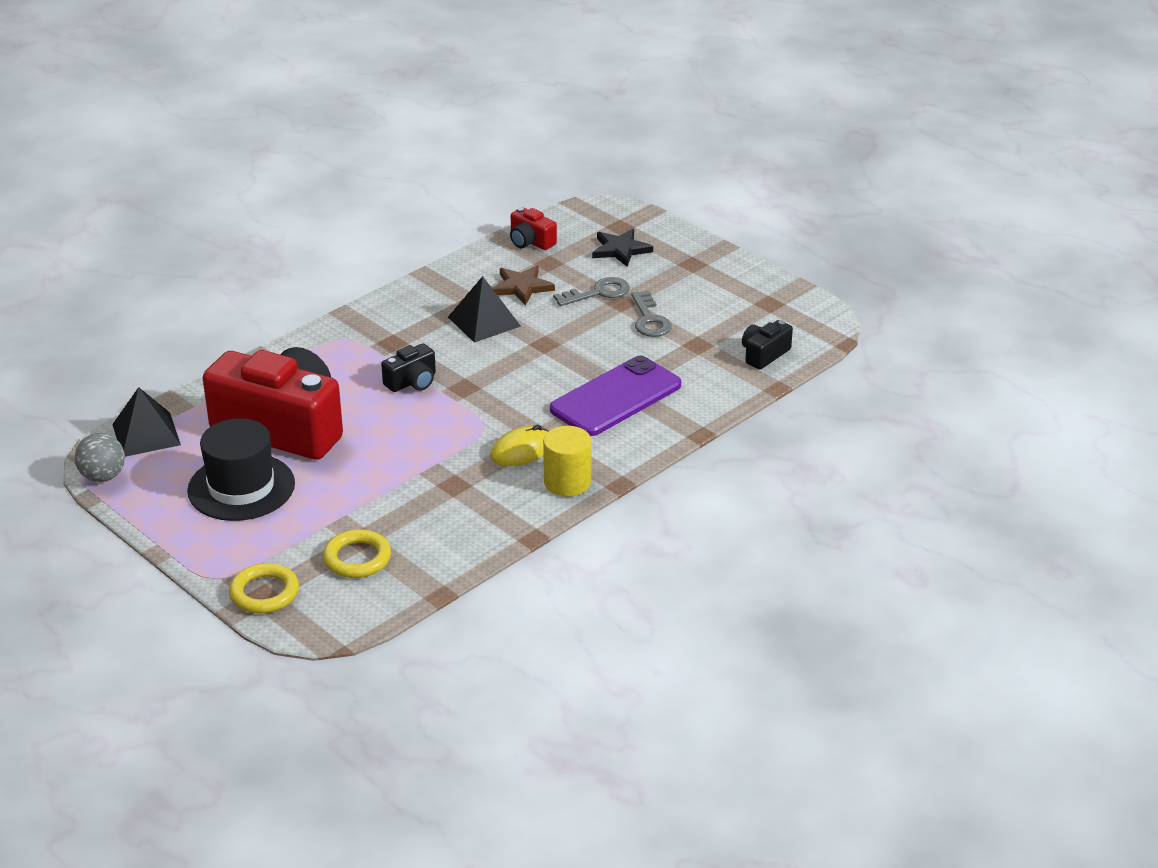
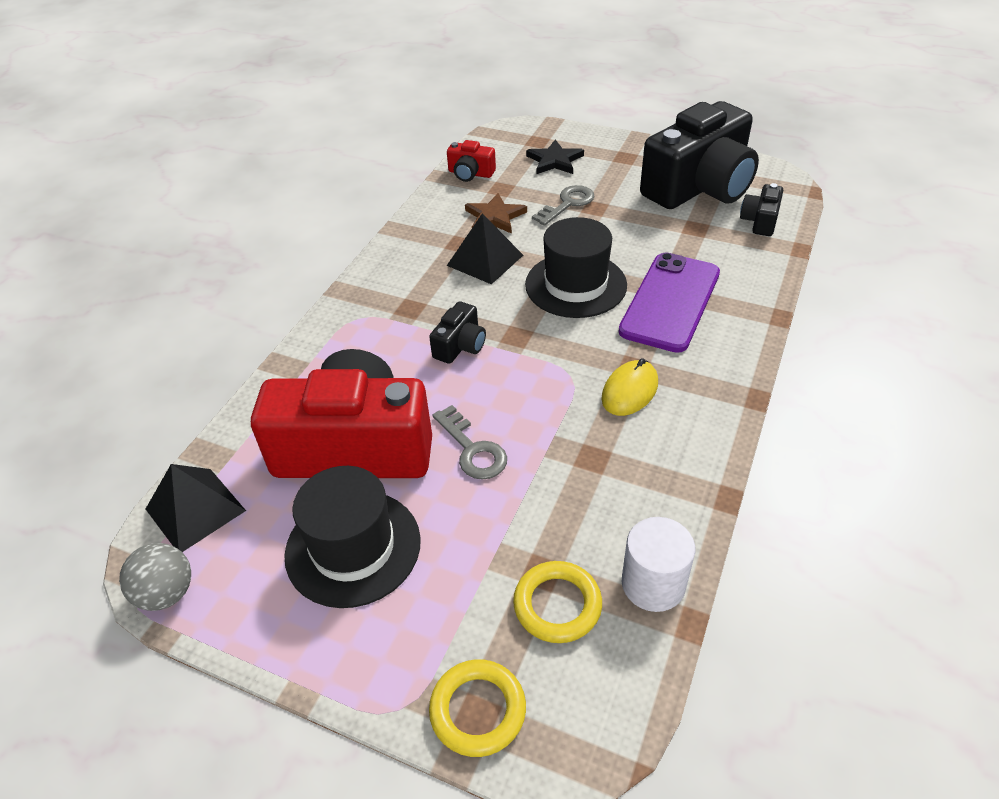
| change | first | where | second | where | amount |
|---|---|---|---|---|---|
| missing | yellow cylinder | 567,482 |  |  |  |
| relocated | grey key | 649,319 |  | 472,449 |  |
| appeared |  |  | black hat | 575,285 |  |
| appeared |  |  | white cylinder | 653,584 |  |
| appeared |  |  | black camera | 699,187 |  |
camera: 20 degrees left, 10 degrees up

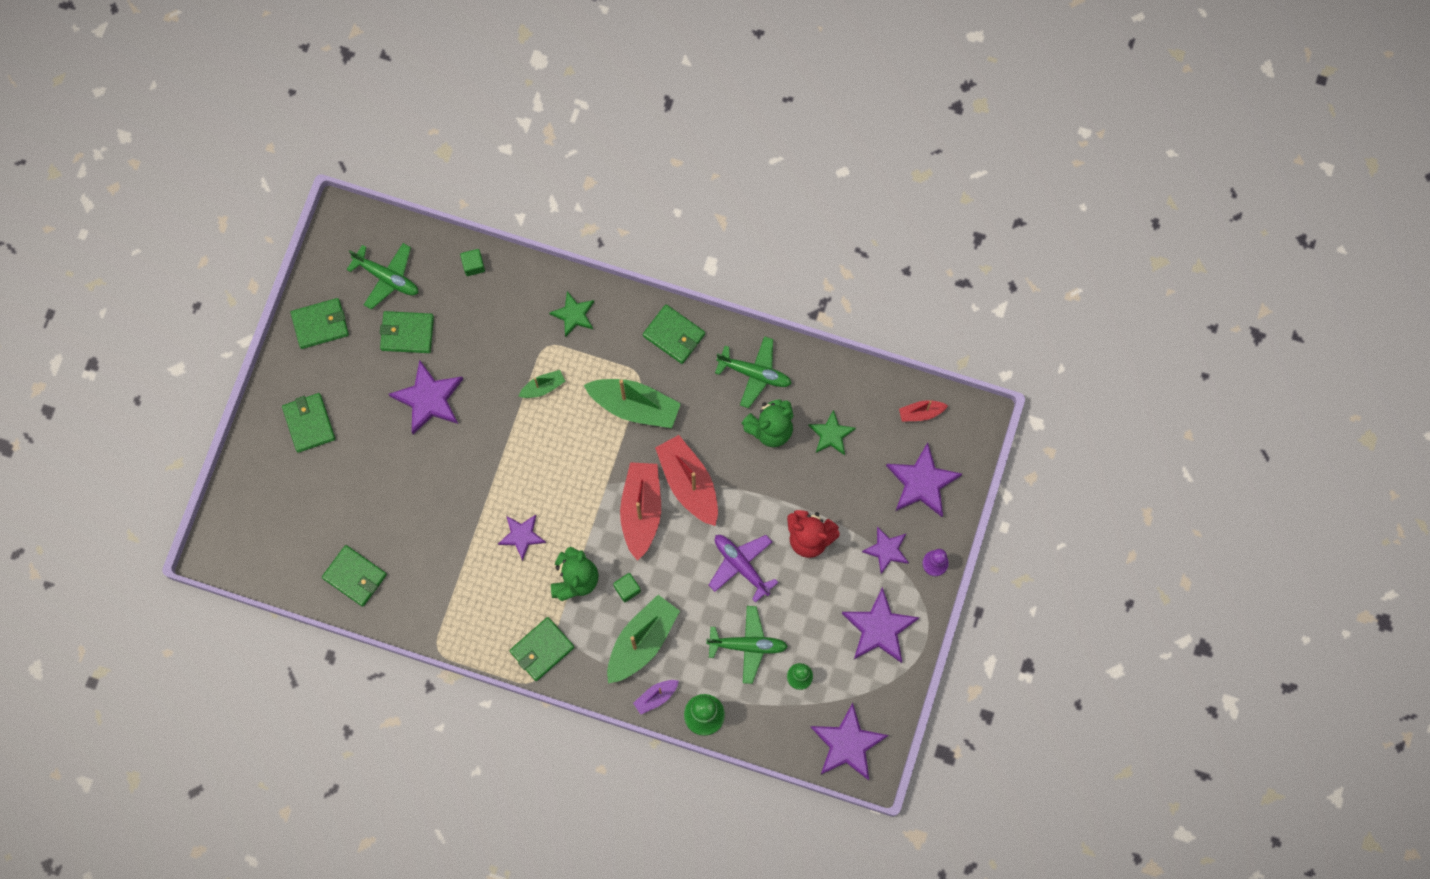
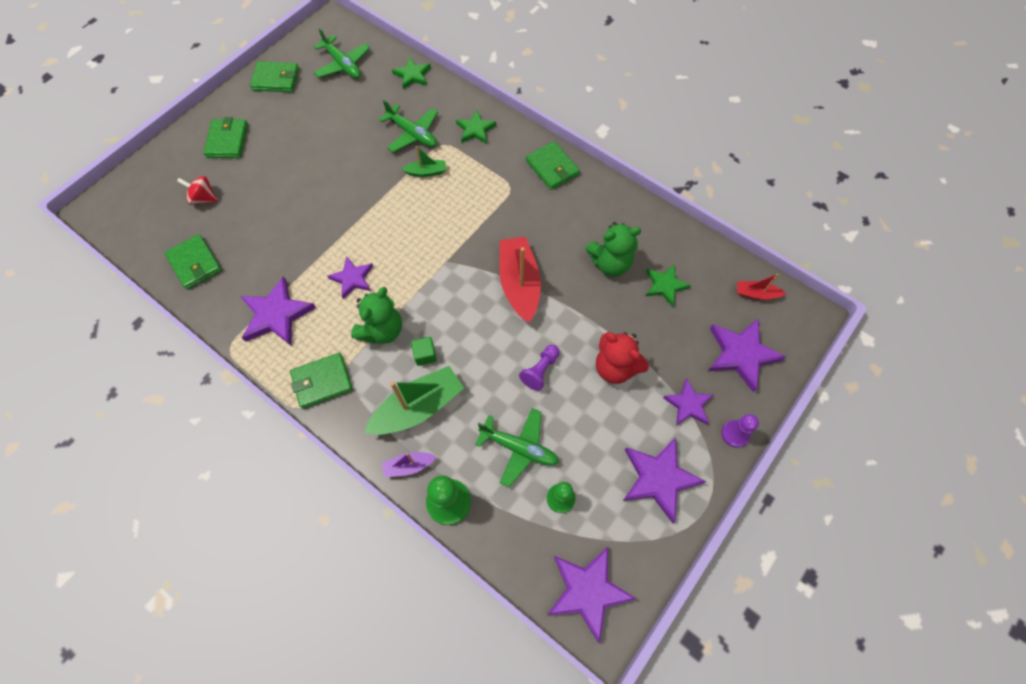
| change | first | where | second | where | amount |
|---|---|---|---|---|---|
| missing | green wallet | 407,333 |  |  |  |
| relocated | purple star | 429,399 |  | 276,315 |  |
| exchanged | green cube | 473,265 | green star | 412,75 |  |
| missing | green boat | 634,406 |  |  |  |
| missing | red boat | 641,511 |  |  |  |
| exchanged | purple plane | 741,565 | purple pawn | 540,370 |  |
| relocated | green plane | 755,373 |  | 413,134 |  |
| appeared |  |  | red spinning top | 204,198 |  |
camera: 20 degrees right, 10 degrees down

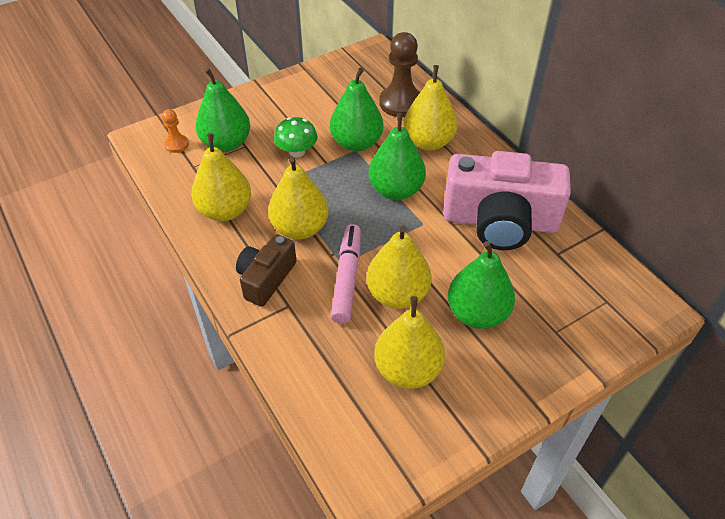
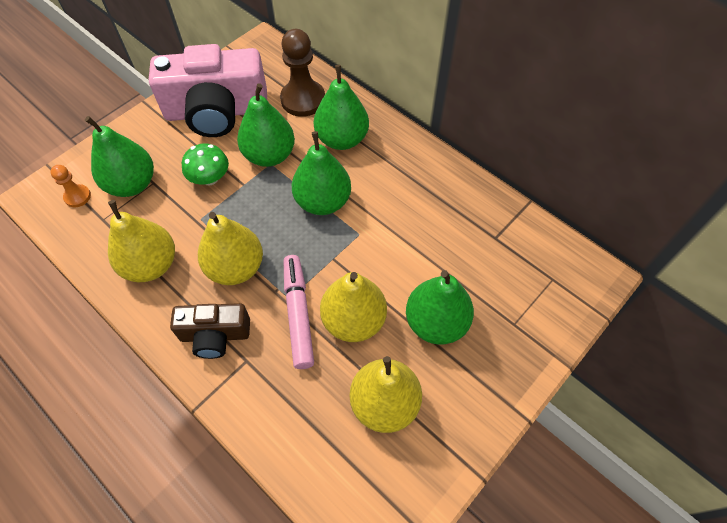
| change | first | where | second | where | amount |
|---|---|---|---|---|---|
| spun | brown camera | 266,278 |  | 215,335 | 105 degrees counterclockwise |
| colour | yellow pear | 428,142 | green pear | 342,139 |  |
| relocated | pink camera | 500,221 |  | 217,112 |  |
camera: 15 degrees left, 10 degrees up

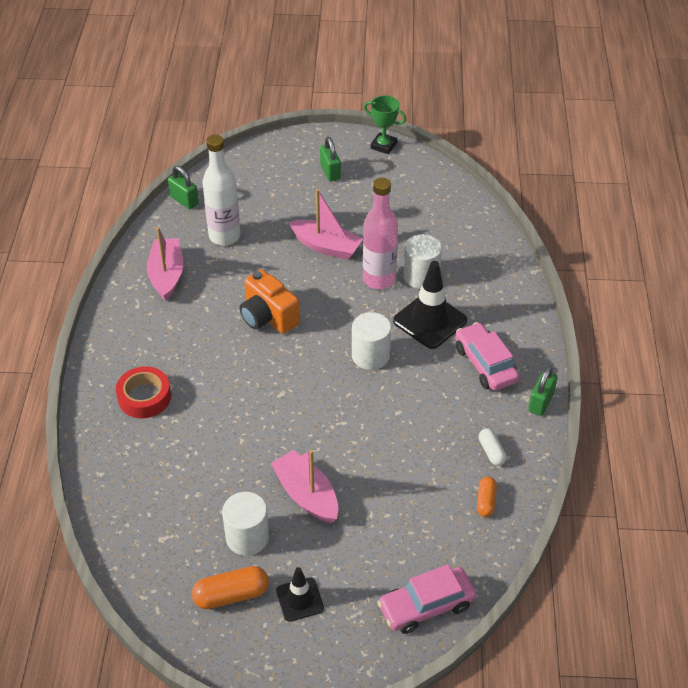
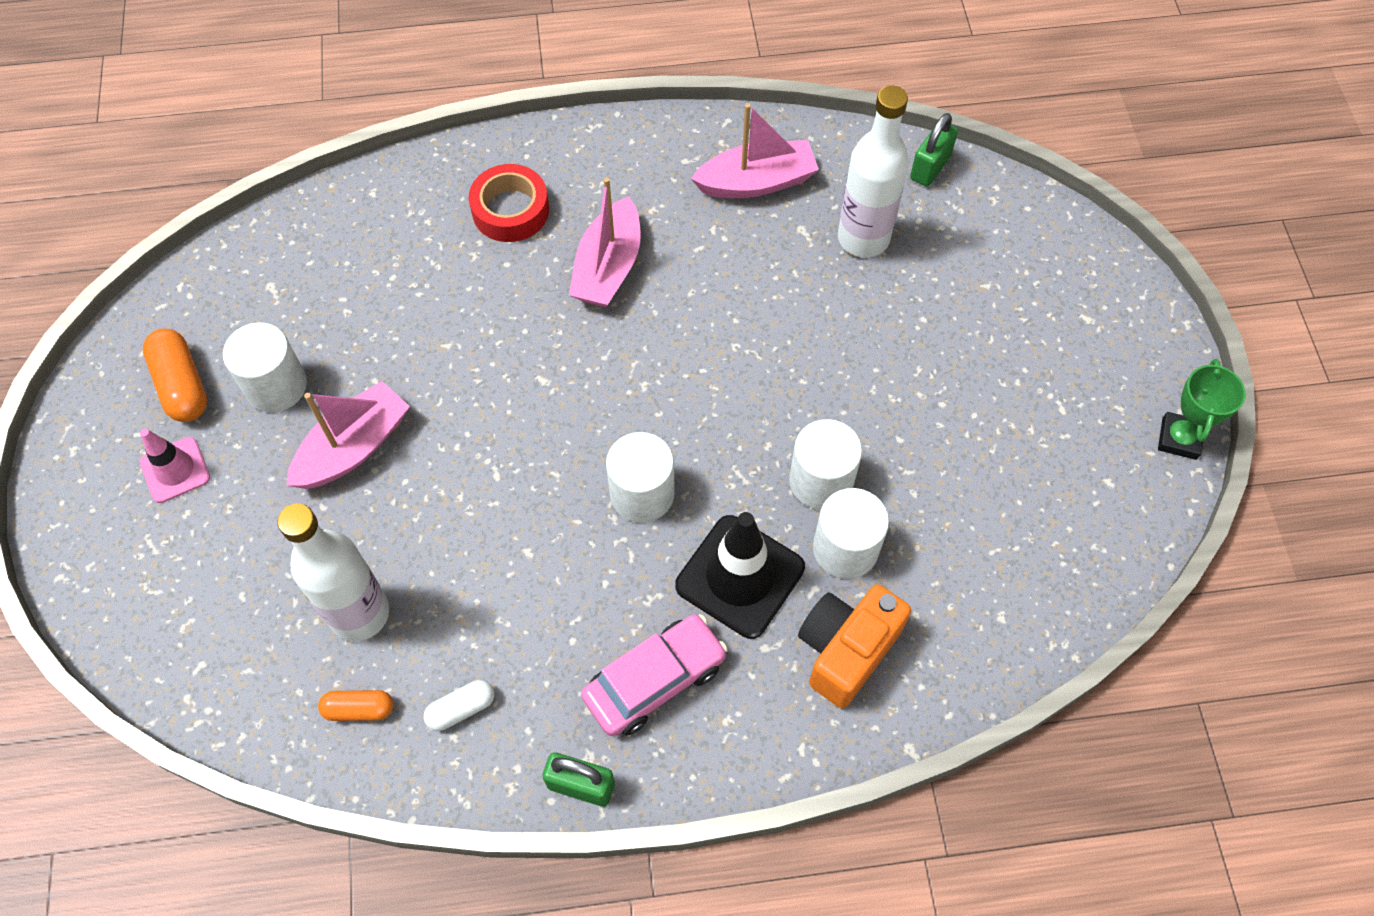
| change | first | where | second | where | amount |
|---|---|---|---|---|---|
| relocated | orange camera | 268,317 |  | 846,650 |  |
| colour | black traffic cone | 300,599 | pink traffic cone | 175,470 |  |
| relocated | pink boat | 326,246 |  | 608,267 |  |
| missing | green padlock | 330,172 |  |  |  |
| exchanged | pink bottle | 379,279 | white cylinder | 821,481 |  |
| missing | pink car | 426,606 |  |  |  |
| appeared |  |  | white bottle | 359,613 |  |
camera: 80 degrees right, 15 degrees up

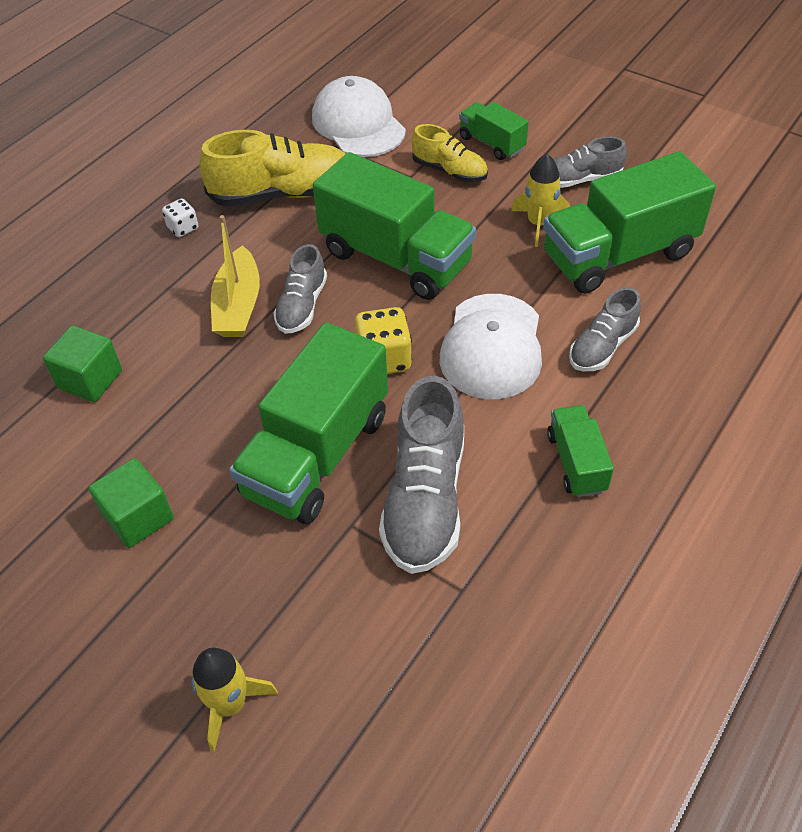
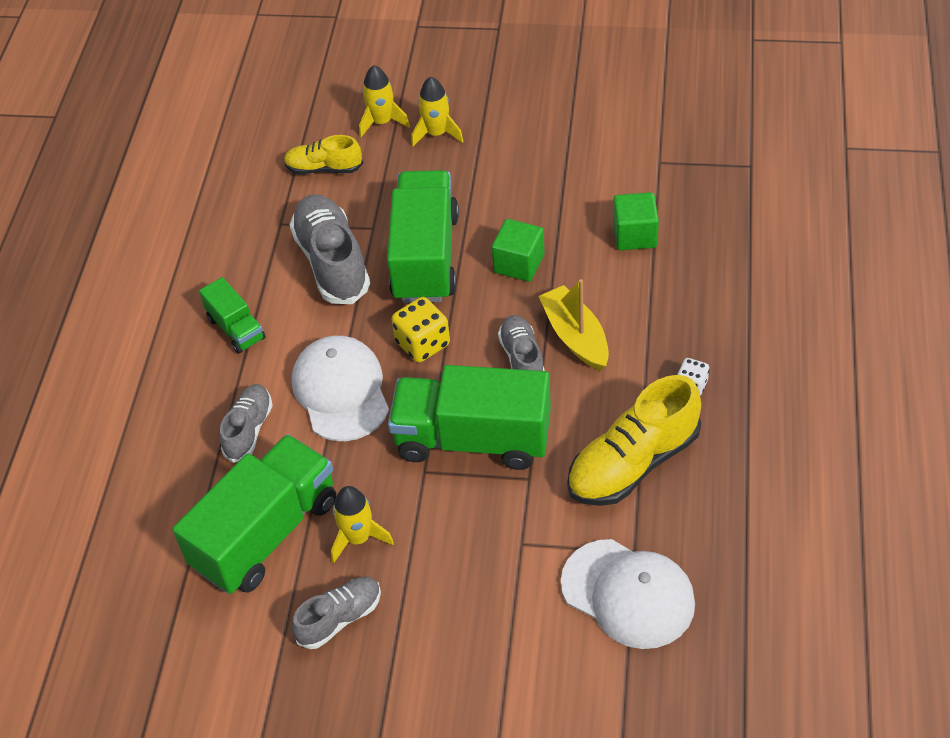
| change | first | where | second | where | amount |
|---|---|---|---|---|---|
| relocated | green cube | 138,517 |  | 519,264 |  |
| relocated | yellow shoe | 449,171 |  | 324,168 |  |
| missing | green truck | 491,143 |  |  |  |
| appeared |  |  | yellow rocket | 436,134 |  |
camera: 155 degrees right, 0 degrees up

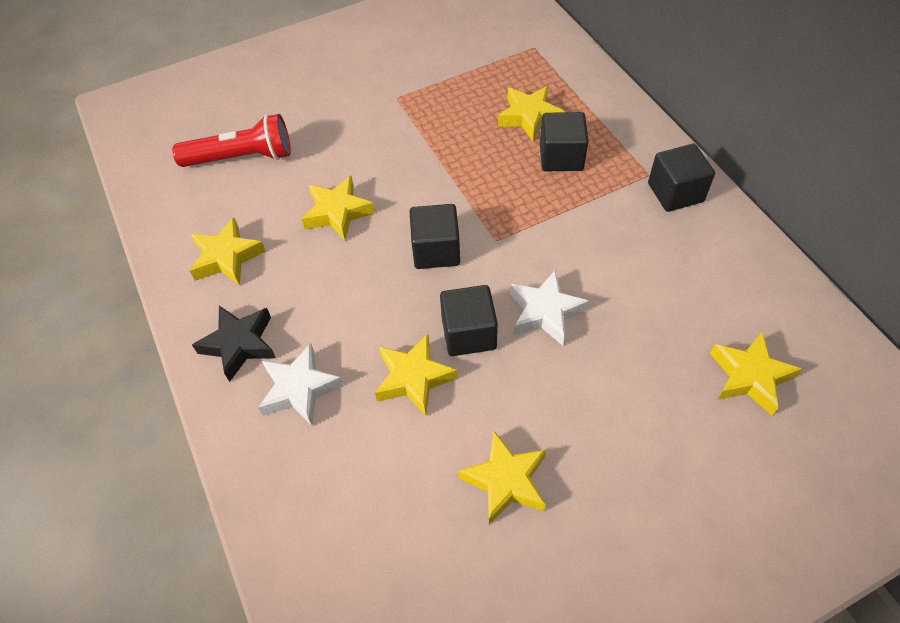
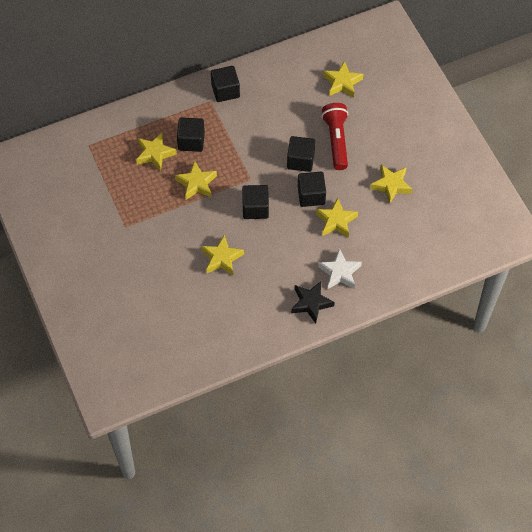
| change | first | where | second | where | amount |
|---|---|---|---|---|---|
| relocated | red flashlight | 242,158 |  | 336,140 |  |
| relocated | yellow star | 227,257 |  | 196,183 |  |
| exchanged | white star | 545,312 | black cube | 300,160 |  |
camera: 90 degrees left, 5 degrees up

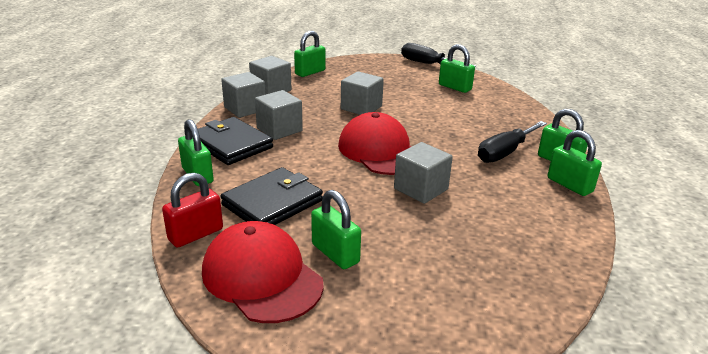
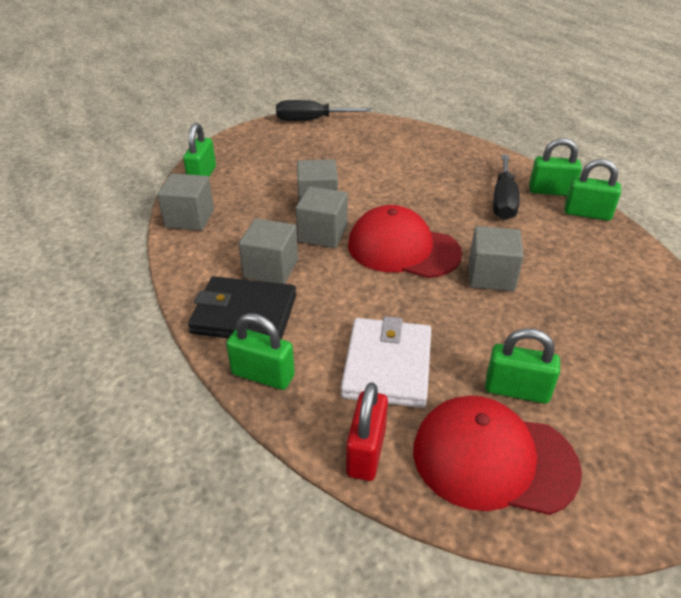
| change | first | where | second | where | amount |
|---|---|---|---|---|---|
| relocated | grey cube | 245,109 |  | 322,234 |  |
| colour | black wallet | 272,203 | white wallet | 387,366 |  |
| missing | green padlock | 454,87 |  |  |  |
camera: 35 degrees left, 10 degrees up

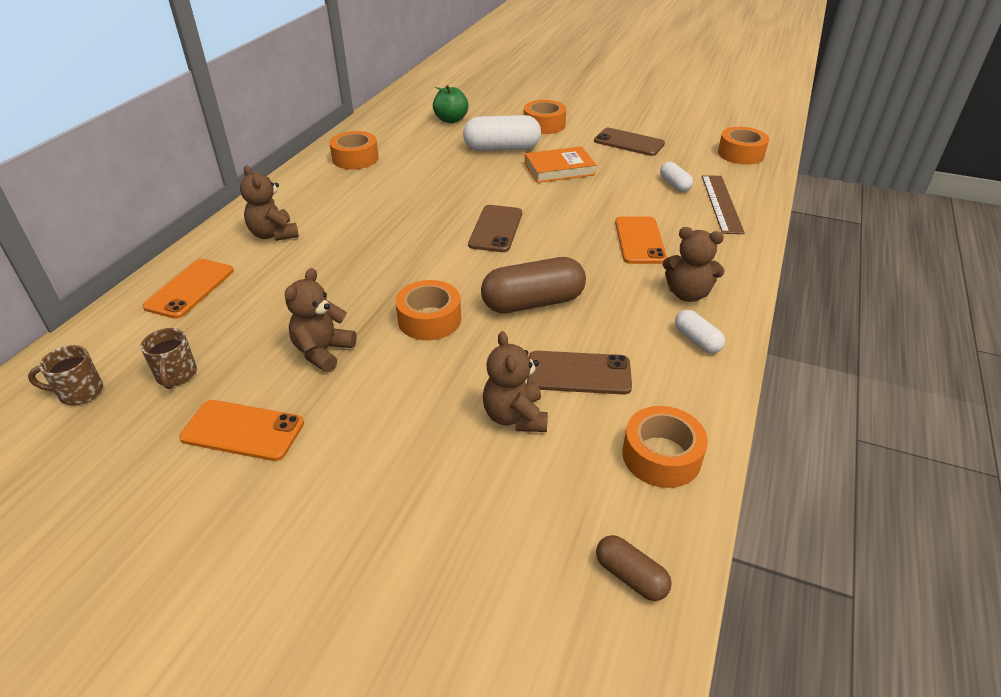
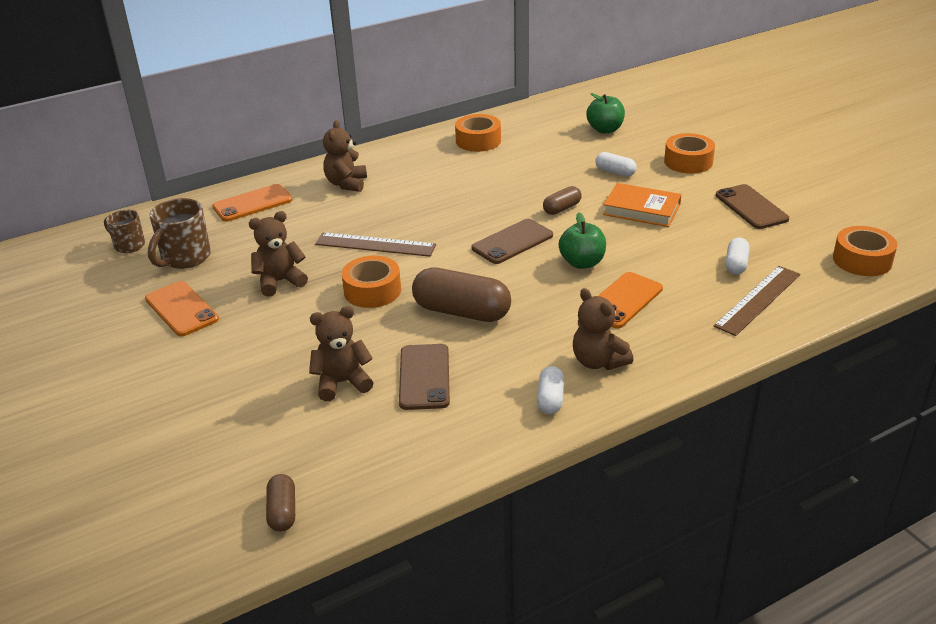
| change | first | where | second | where | amount |
|---|---|---|---|---|---|
| size | brown mug | 176,375 |  | 185,258 | x1.57 |
| size | white capsule | 502,148 |  | 615,172 | x0.52 |
| spun | brown teddy bear | 515,417 |  | 342,382 | 45 degrees clockwise |
| spun | brown phone | 579,373 |  | 424,377 | 45 degrees clockwise |
| missing | orange tape | 661,456 |  |  |  |
| appeared |  |  | brown ruler | 375,244 |  |
| appeared |  |  | brown capsule | 562,208 |  |
| appeared |  |  | green apple | 582,263 |  |
camera: 40 degrees right, 5 degrees down

